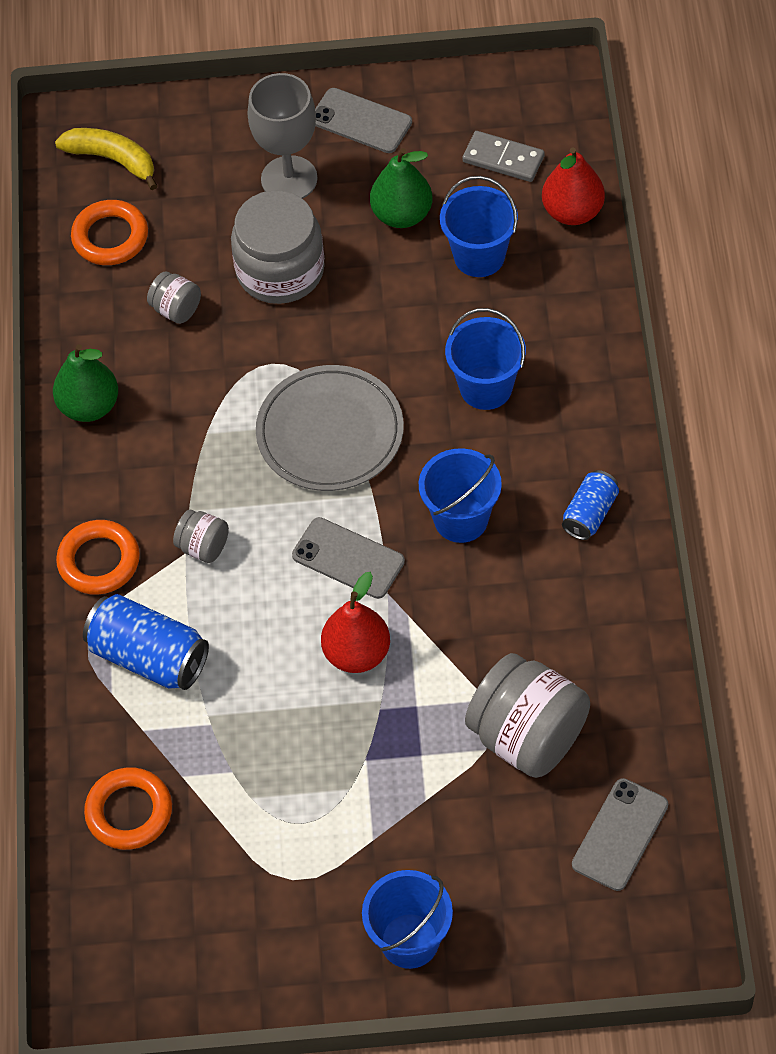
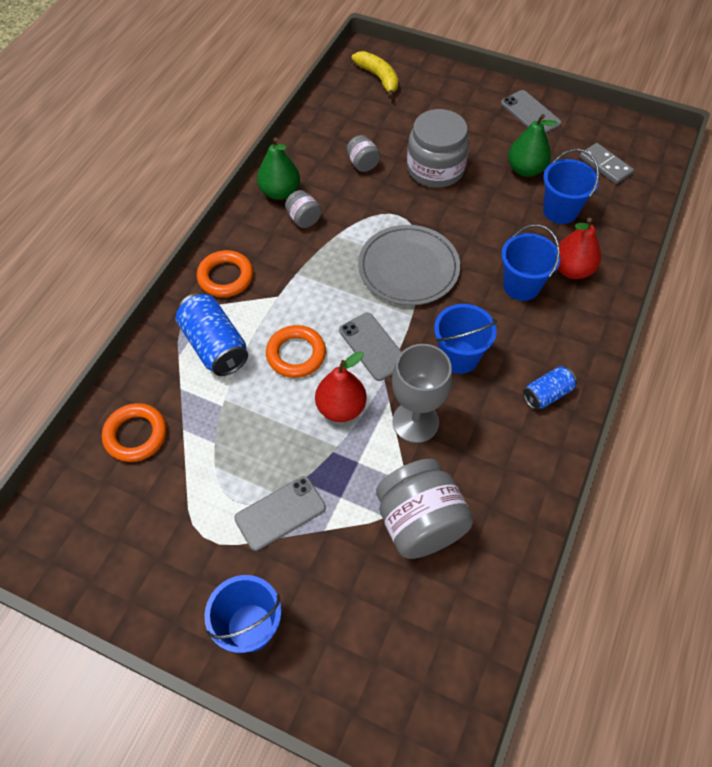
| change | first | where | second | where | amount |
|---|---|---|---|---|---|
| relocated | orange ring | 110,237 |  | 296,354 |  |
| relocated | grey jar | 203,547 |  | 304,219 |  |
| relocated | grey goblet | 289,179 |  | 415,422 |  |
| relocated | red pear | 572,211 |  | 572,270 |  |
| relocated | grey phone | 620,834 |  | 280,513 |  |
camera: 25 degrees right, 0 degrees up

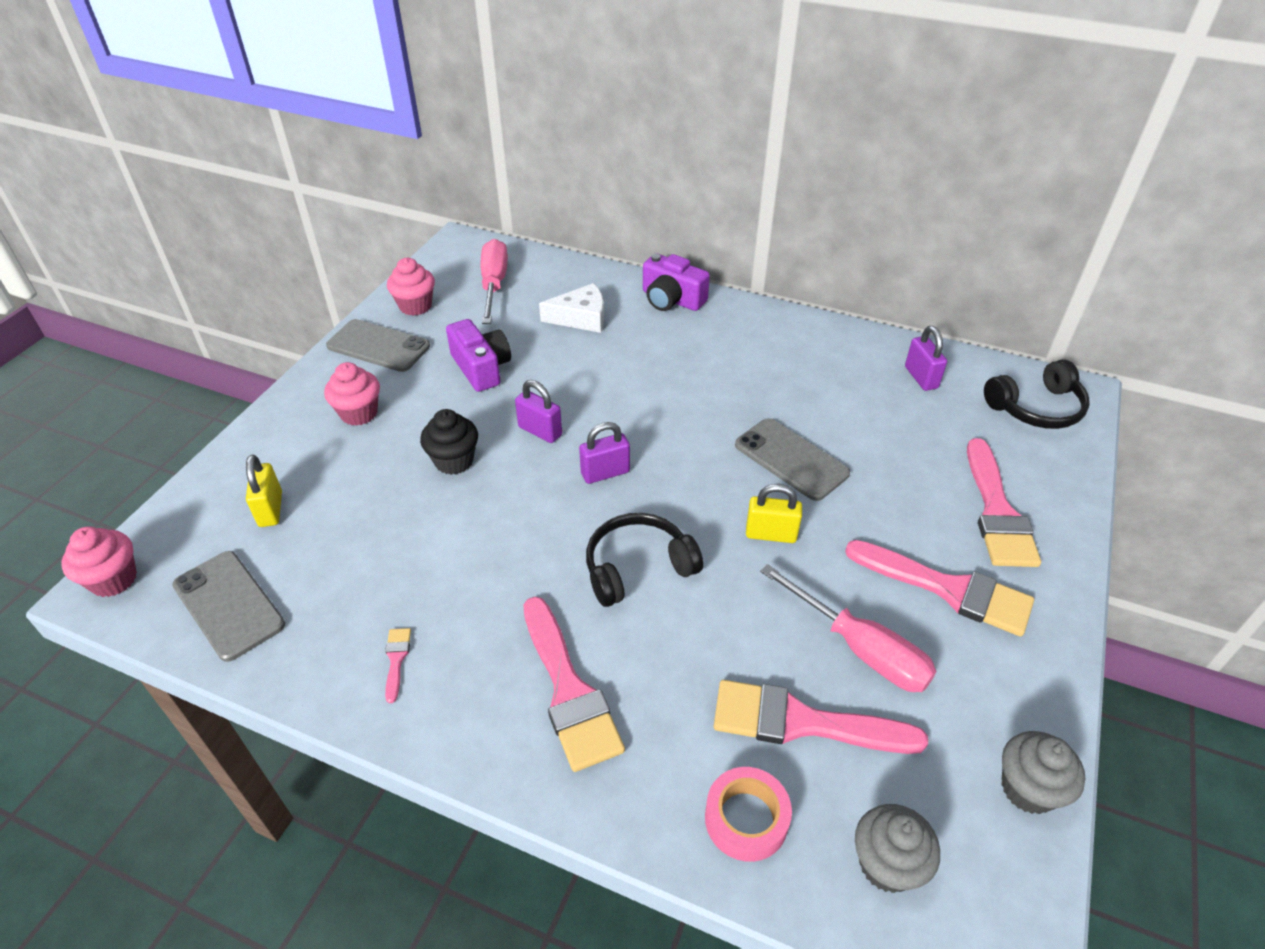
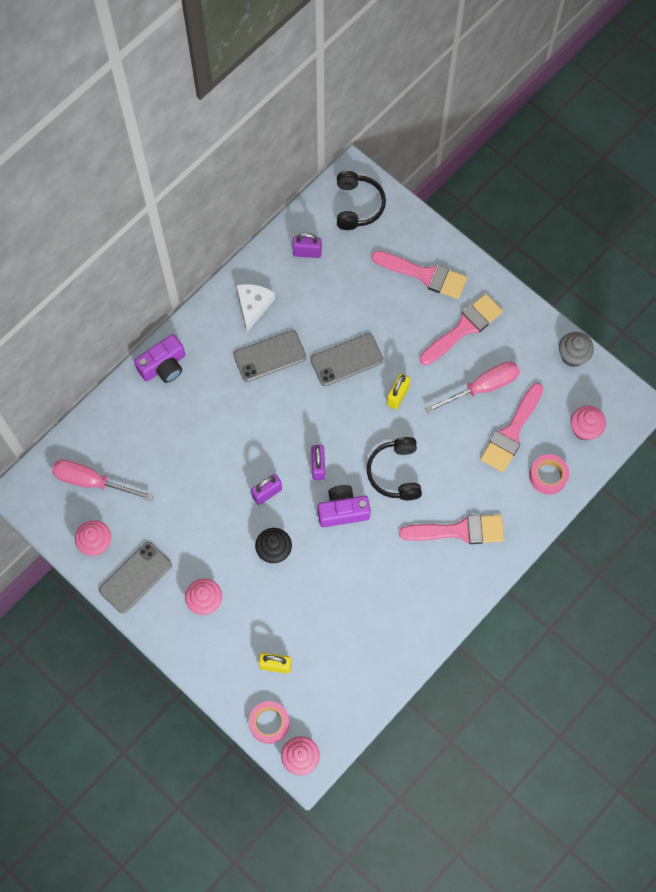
| change | first | where | second | where | amount |
|---|---|---|---|---|---|
| relocated | grey phone | 228,605 |  | 269,356 |  |
| missing | pink brush | 396,659 |  |  |  |
| relocated | purple camera | 481,368 |  | 343,510 |  |
| relocated | white cheese | 581,318 |  | 253,306 |  |
| colour | grey cupcake | 887,864 | pink cupcake | 584,429 |  |
| appeared |  |  | pink tape | 269,723 |  |
camera: 70 degrees left, 25 degrees up

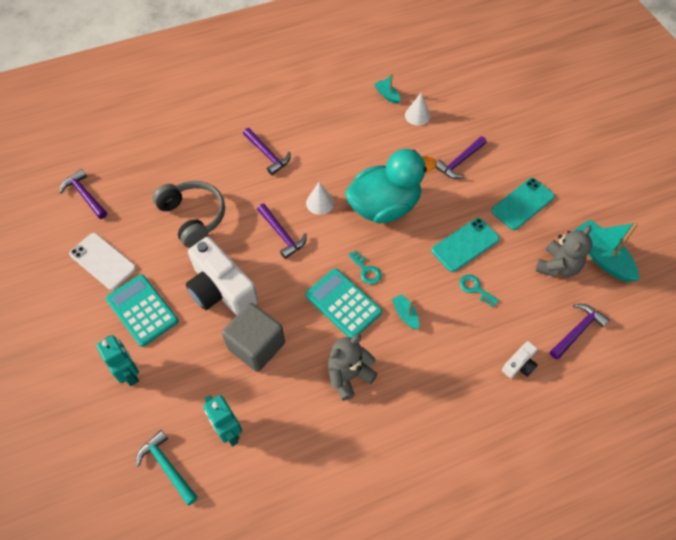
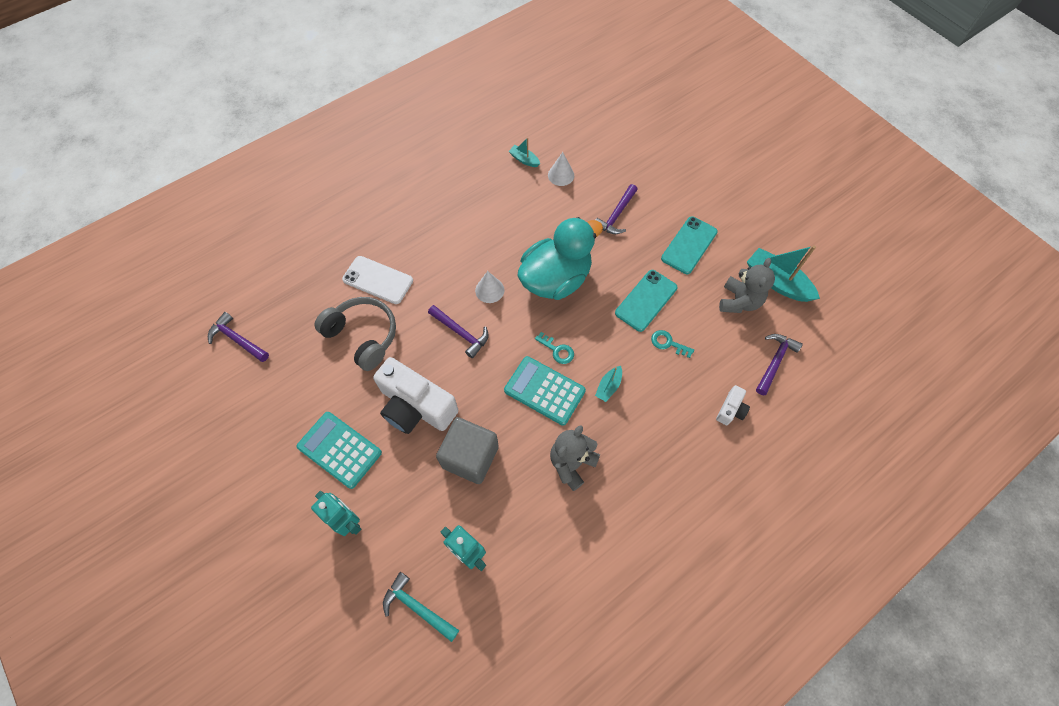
| change | first | where | second | where | amount |
|---|---|---|---|---|---|
| relocated | white phone | 103,261 |  | 378,280 |  |
| missing | purple hammer | 267,155 |  |  |  |
| spun | turquoise boat | 405,314 |  | 608,386 | 105 degrees counterclockwise |
camera: 15 degrees left, 5 degrees up

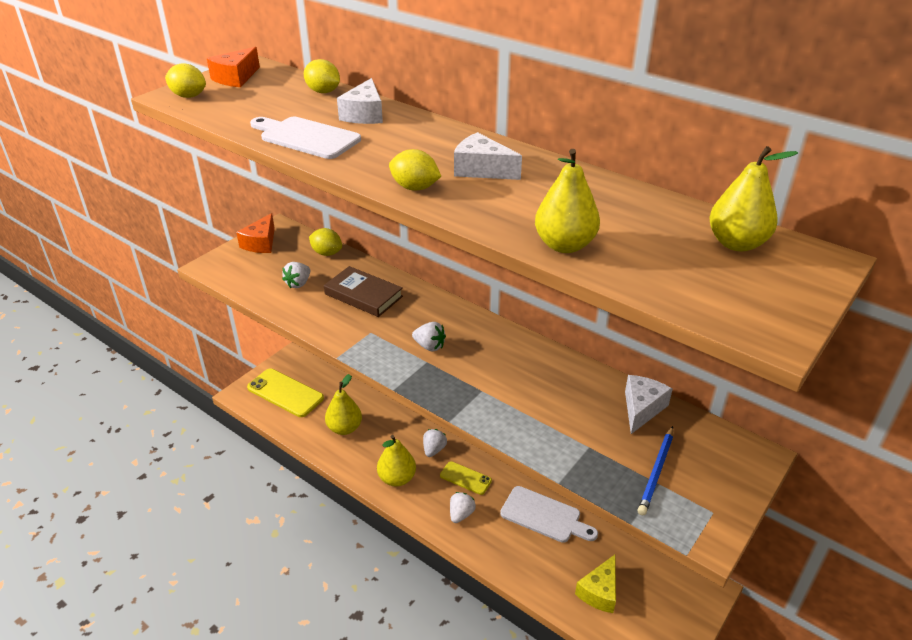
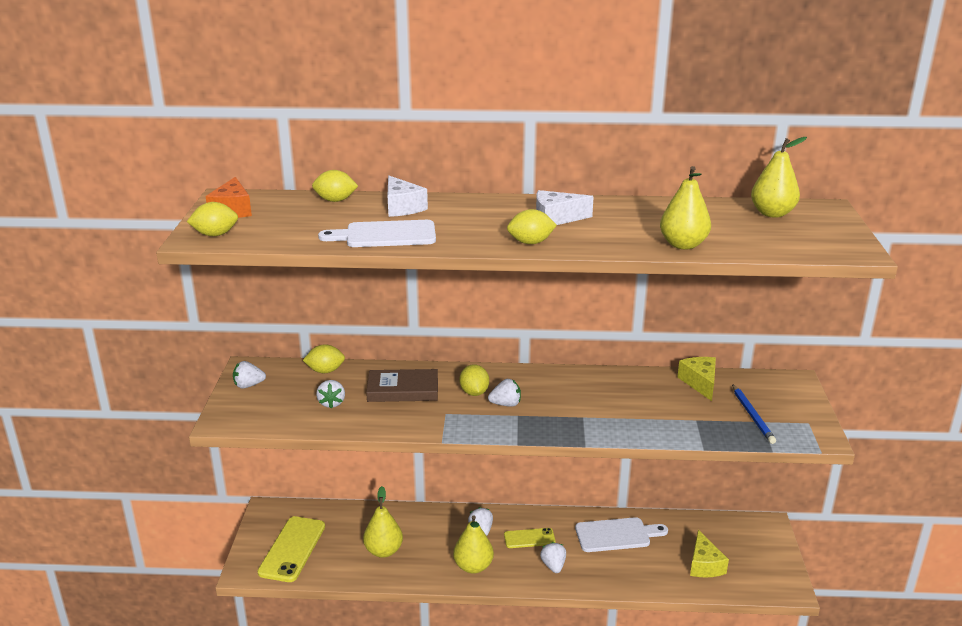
| change | first | where | second | where | amount |
|---|---|---|---|---|---|
| exchanged | orange cheese | 261,243 | white strawberry | 248,385 |  |
| spun | yellow phone | 285,393 |  | 292,549 | 75 degrees counterclockwise |
| colour | white cheese | 642,408 | yellow cheese | 700,383 |  |
| appeared |  |  | yellow lemon | 474,392 |  |
camera: 35 degrees left, 10 degrees down

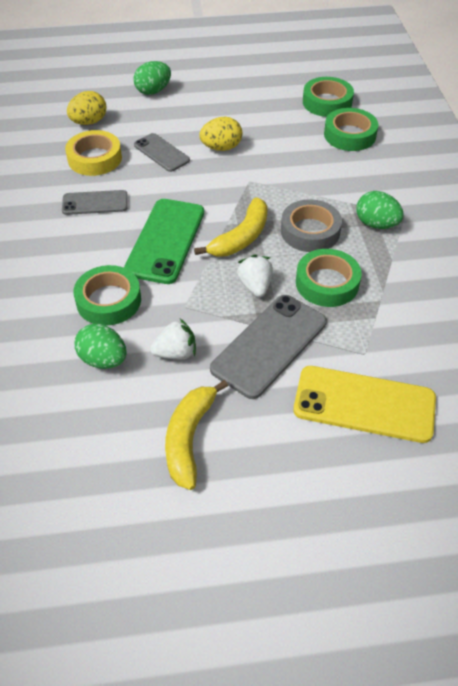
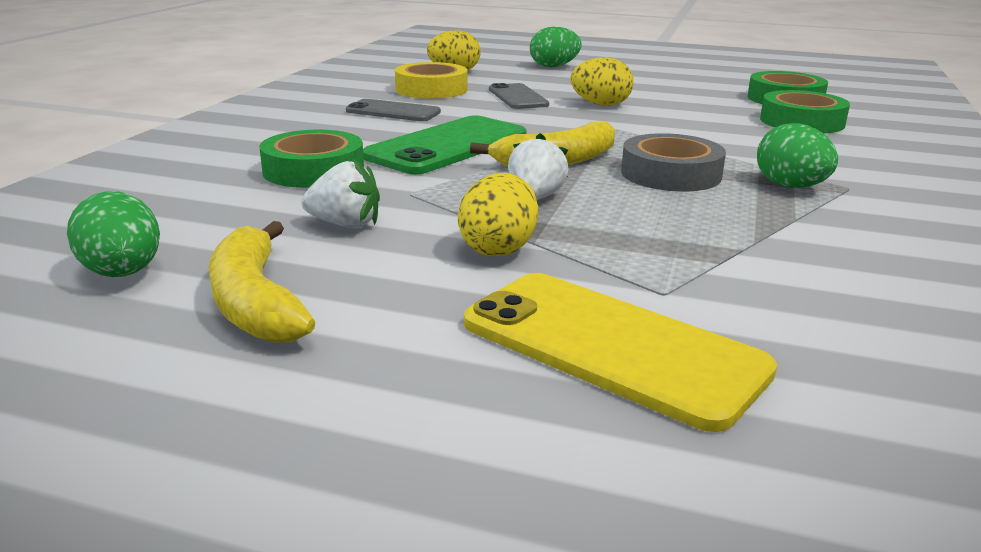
| change | first | where | second | where | amount |
|---|---|---|---|---|---|
| relocated | green egg | 103,360 |  | 122,273 |  |
| spun | yellow banana | 189,438 |  | 255,302 | 60 degrees counterclockwise |
| exchanged | grey phone | 269,345 | yellow egg | 498,249 |  |
| missing | green tape | 327,283 |  |  |  |
camera: 25 degrees right, 25 degrees down

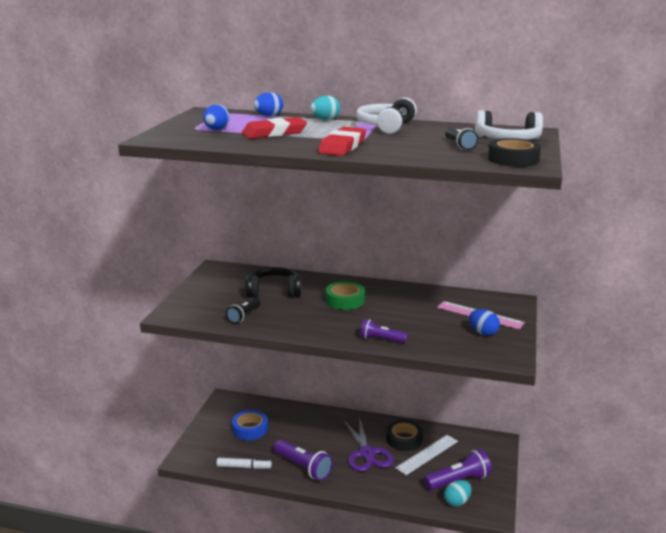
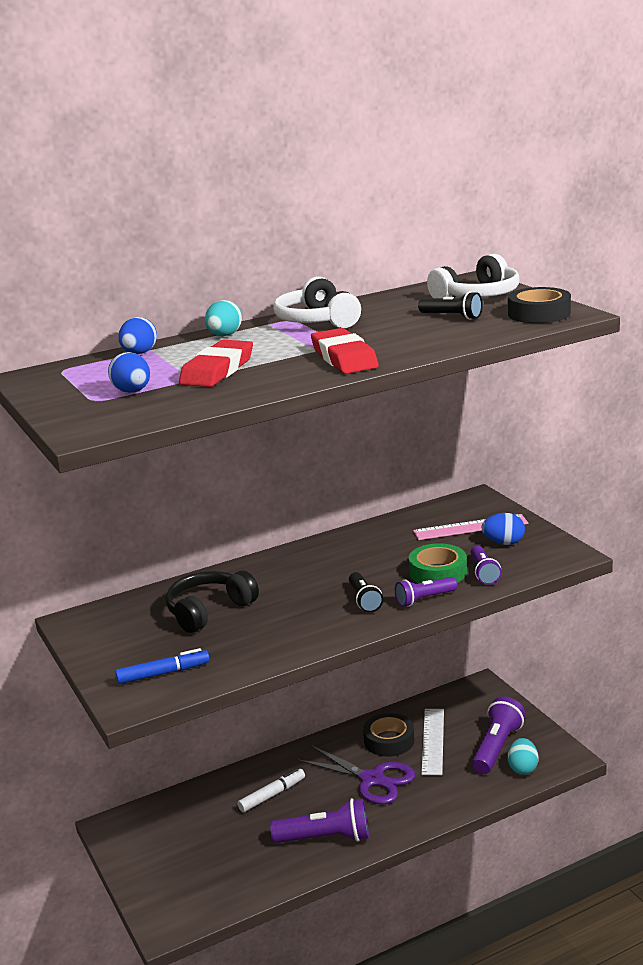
| change | first | where | second | where | amount |
|---|---|---|---|---|---|
| relocated | white marker | 244,467 |  | 272,795 |  |
| relocated | black flashlight | 244,316 |  | 364,600 |  |
| missing | blue tape | 250,429 |  |  |  |
| relocated | green tape | 345,300 |  | 438,572 |  |
| appeared |  |  | blue marker | 163,673 |  |
| appeared |  |  | purple flashlight | 484,573 |  |
camera: 40 degrees left, 0 degrees up

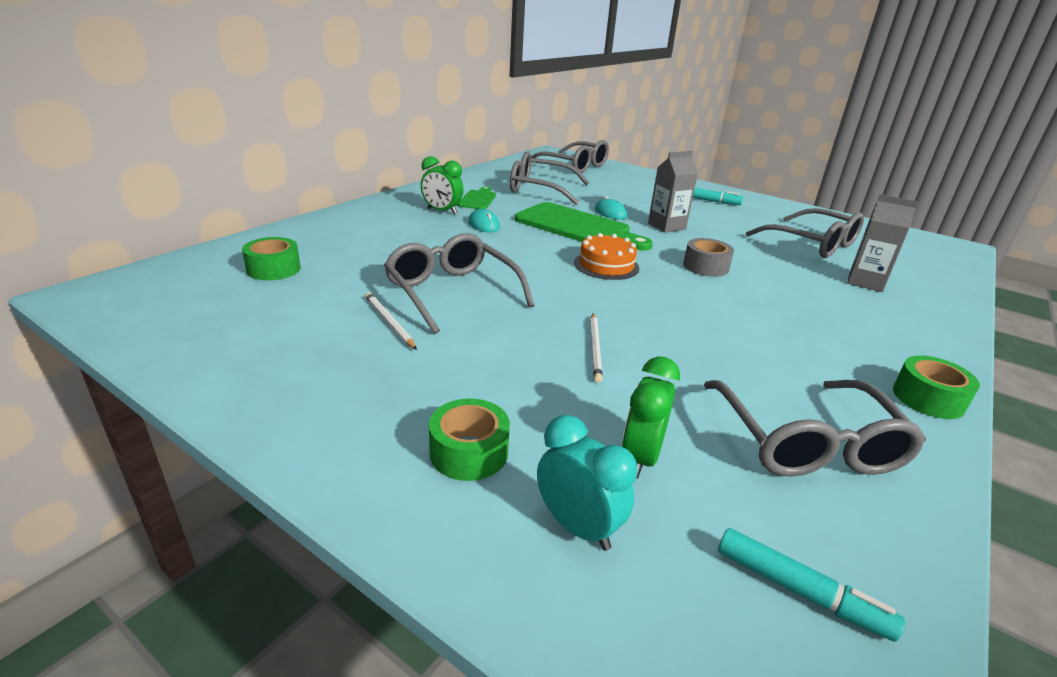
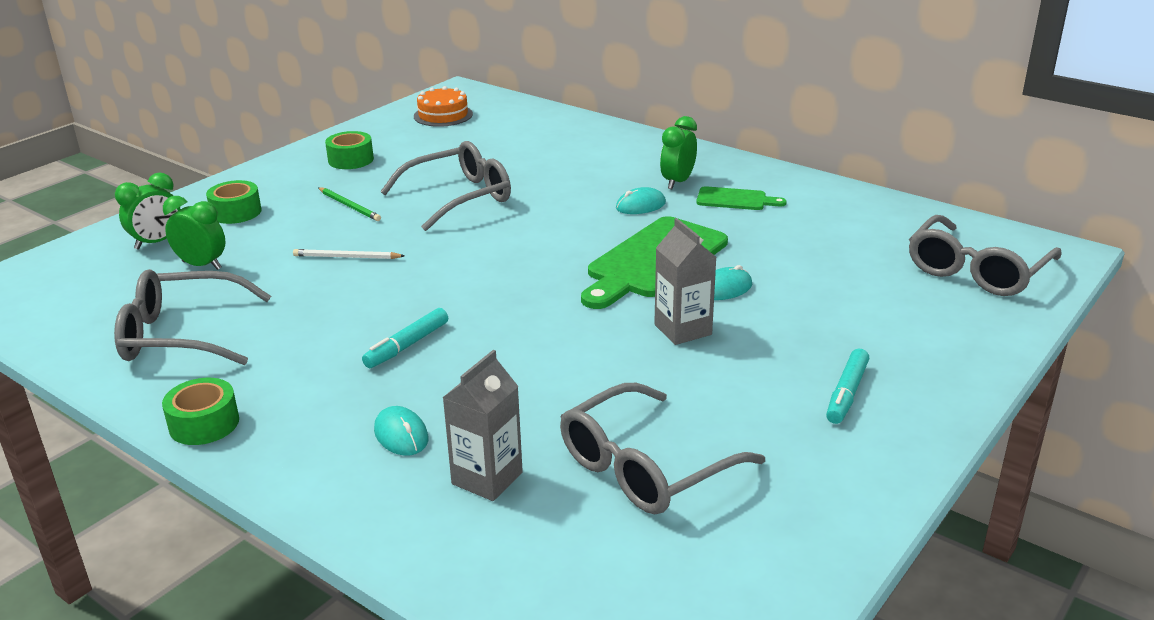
| change | first | where | second | where | amount |
|---|---|---|---|---|---|
| relocated | green tape | 274,269 |  | 351,160 |  |
| missing | white pencil | 389,322 |  |  |  |
| missing | grey glasses | 540,189 |  |  |  |
| colour | turquoise clock | 578,527 | green clock | 157,242 |  |
| relocated | orange cake | 606,265 |  | 443,115 |  |
| missing | grey tape | 705,267 |  |  |  |
| relocated | turquoise marker | 800,591 |  | 407,346 |  |
| appeared |  |  | green pencil | 349,206 |  |
| appeared |  |  | turquoise mouse | 401,435 |  |
camera: 95 degrees right, 0 degrees up

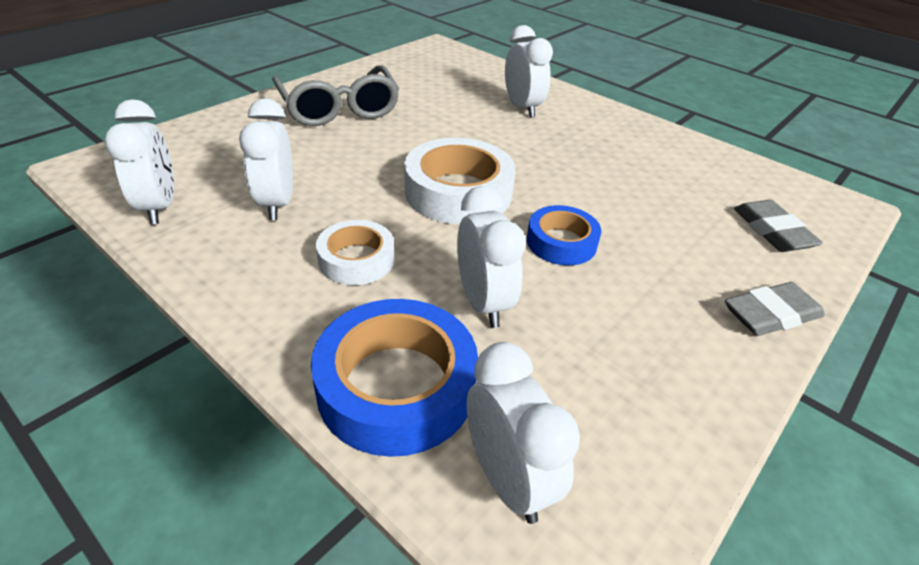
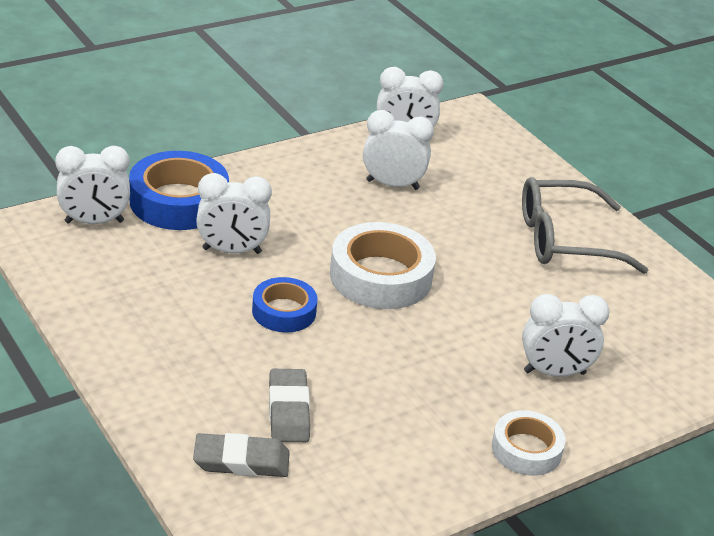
| change | first | where | second | where | amount |
|---|---|---|---|---|---|
| relocated | white tape | 356,260 |  | 526,449 |  |
| relocated | grey eraser | 771,314 |  | 288,410 |  |
camera: 105 degrees right, 5 degrees down

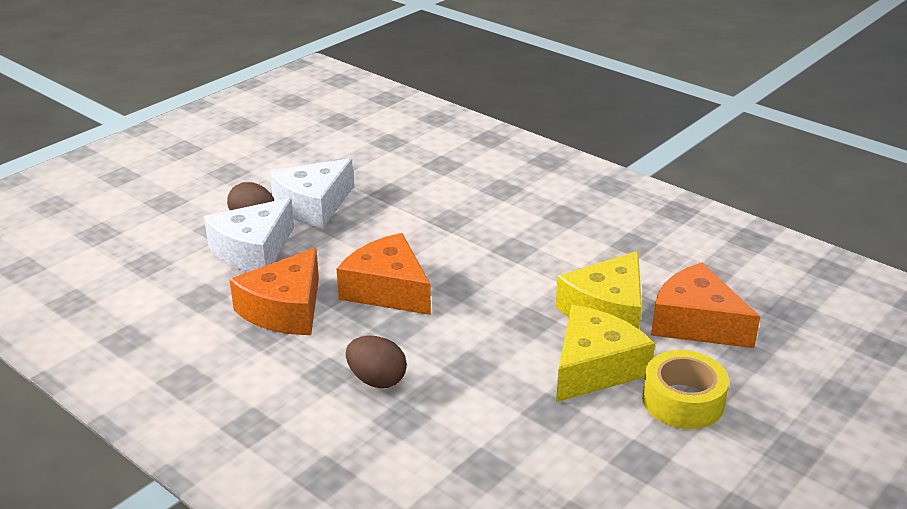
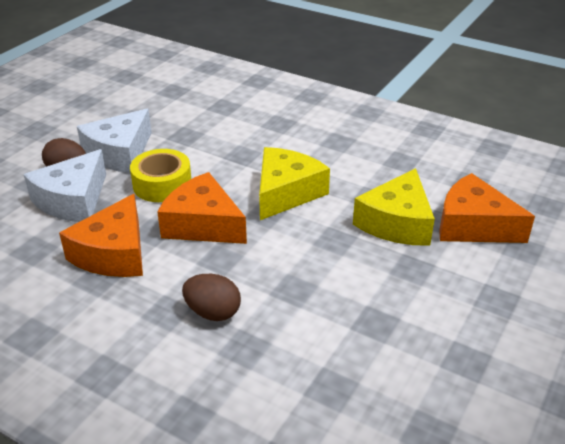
| change | first | where | second | where | amount |
|---|---|---|---|---|---|
| relocated | yellow cheese | 594,368 |  | 286,193 |  |
| relocated | yellow tape | 683,401 |  | 162,184 |  |
camera: 10 degrees left, 5 degrees up

